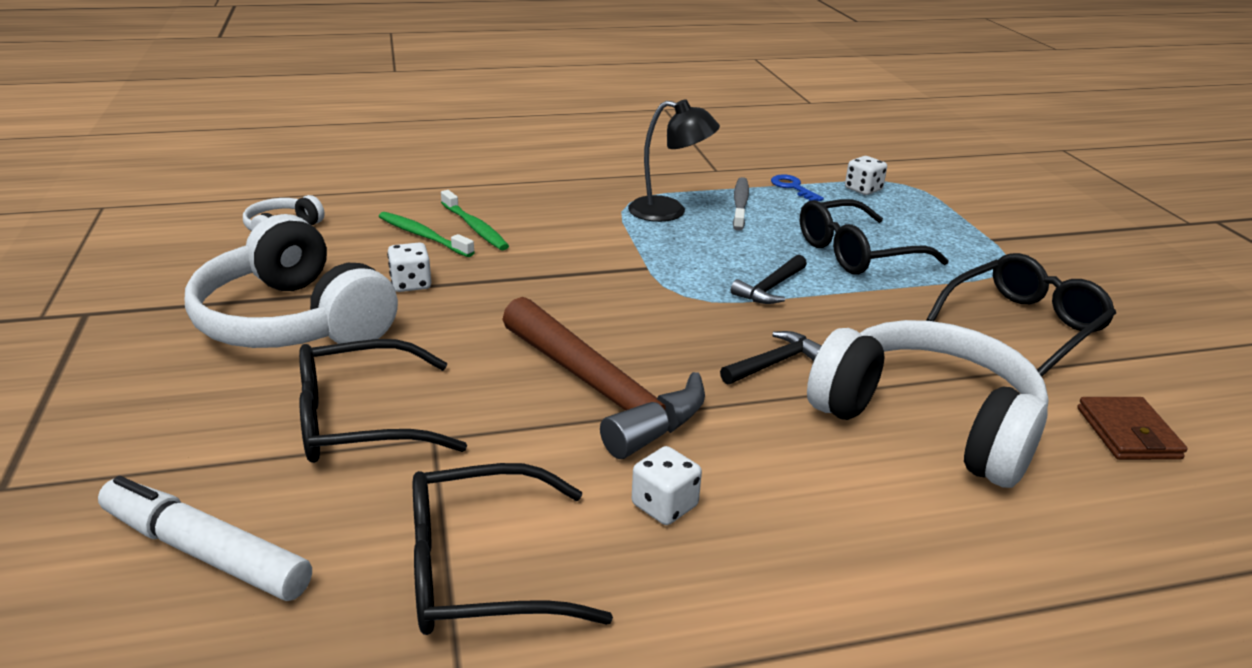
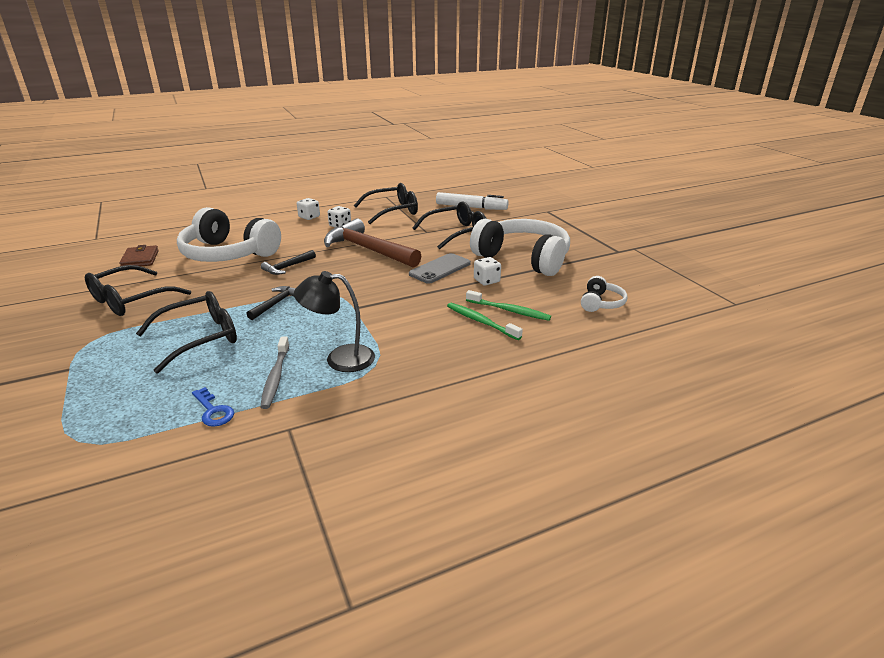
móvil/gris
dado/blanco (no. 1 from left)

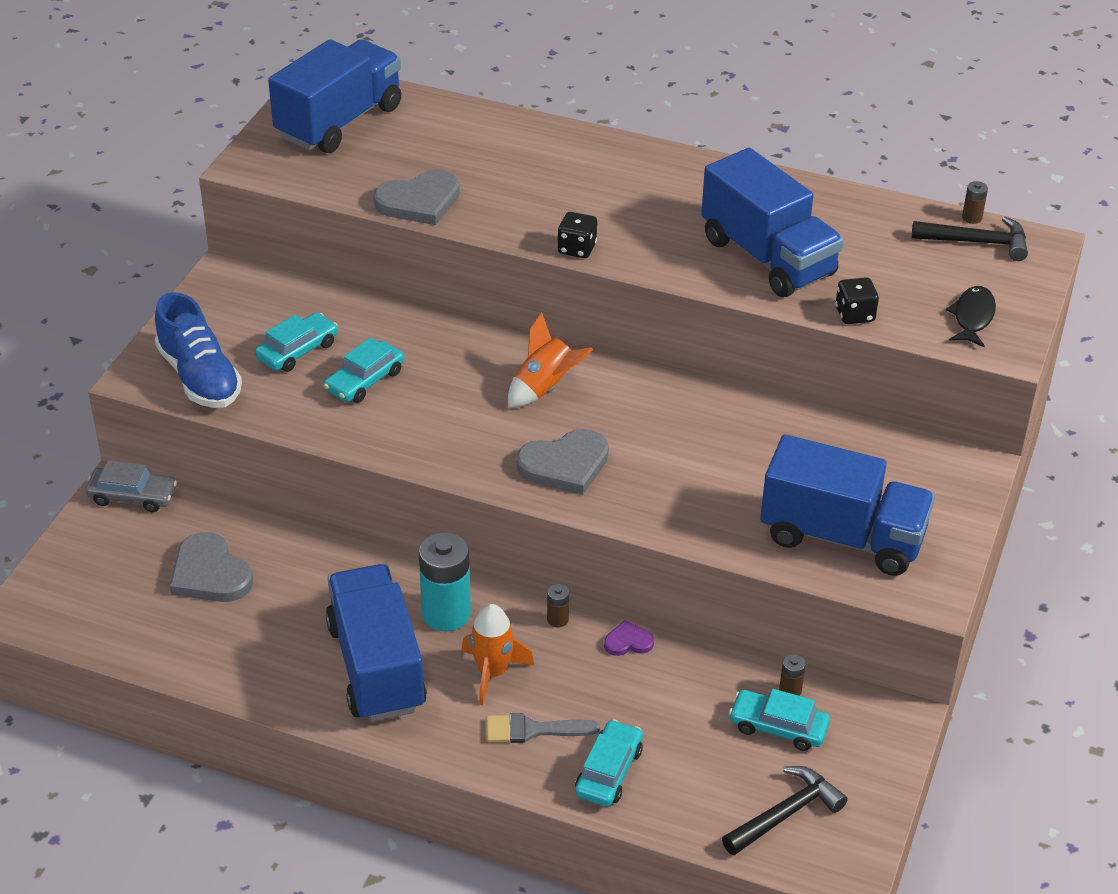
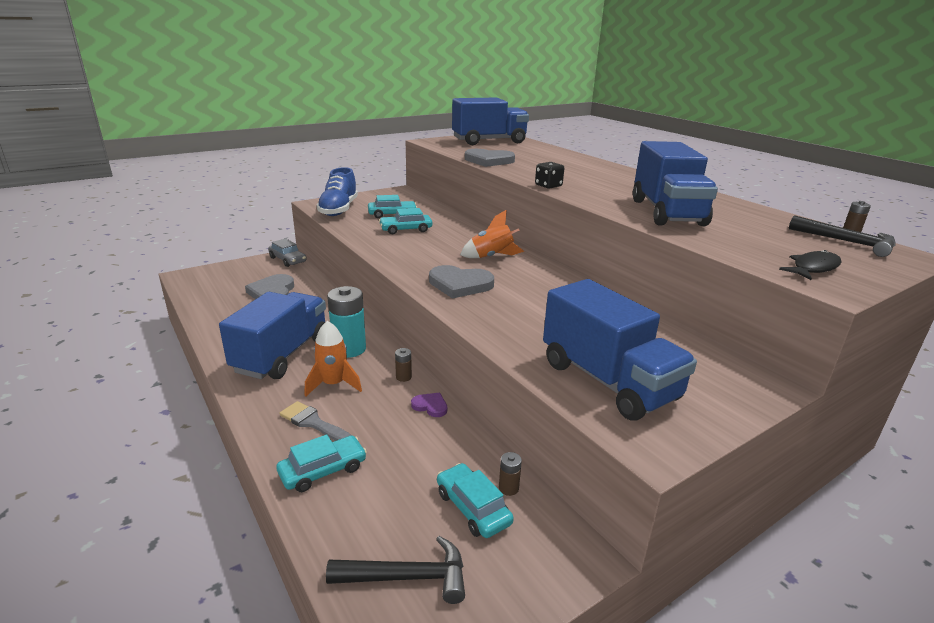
dado/negro (no. 2 from left in the first image)

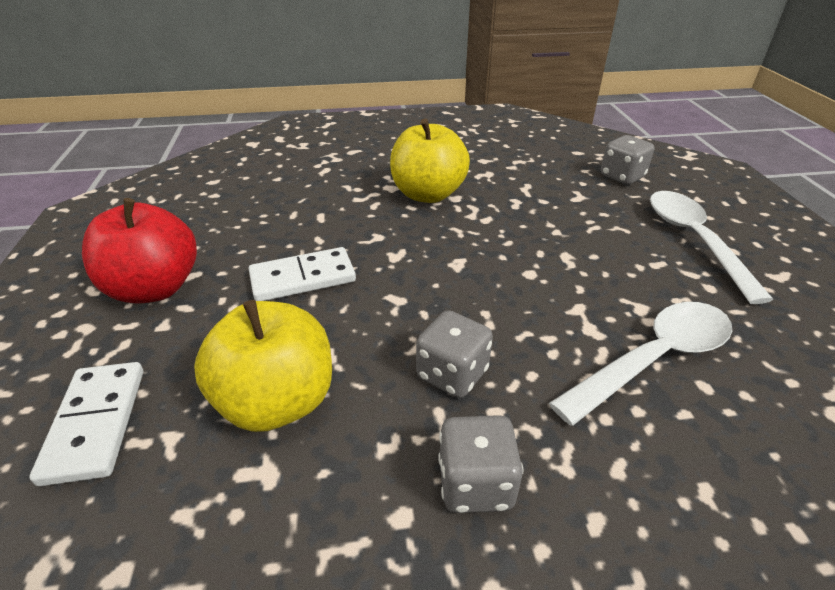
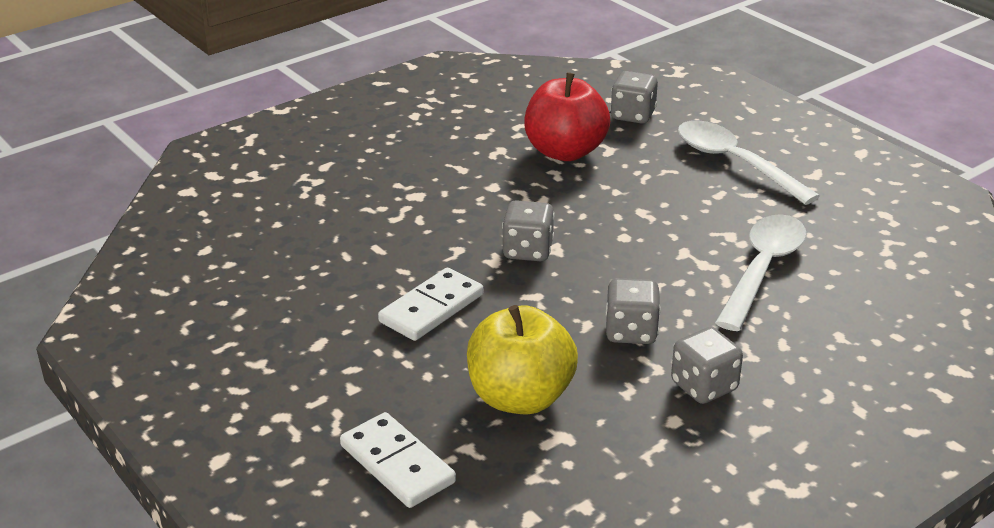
manzana/amarillo (no. 2 from left in the first image)
dado/gris (no. 1 from left)
manzana/rojo

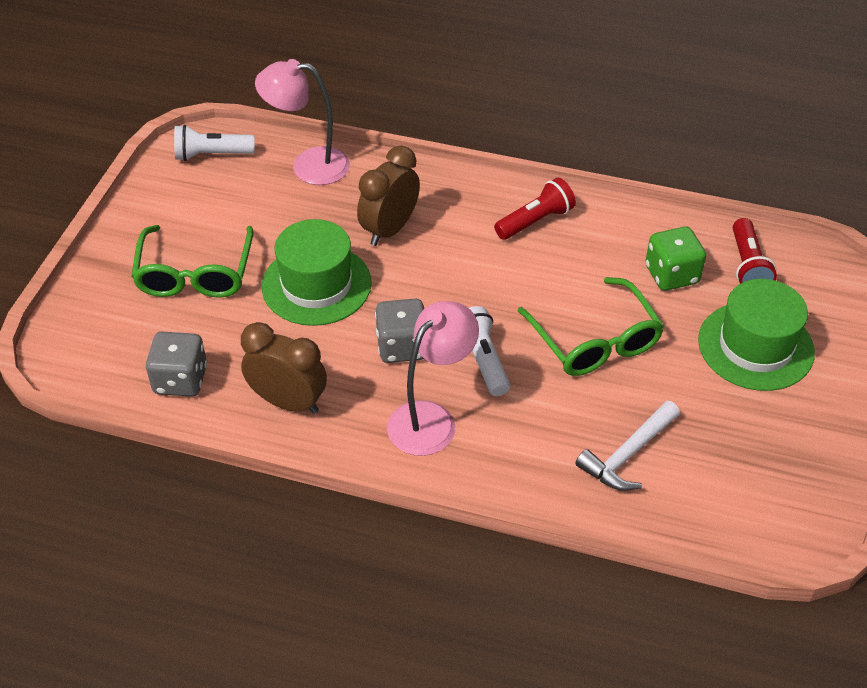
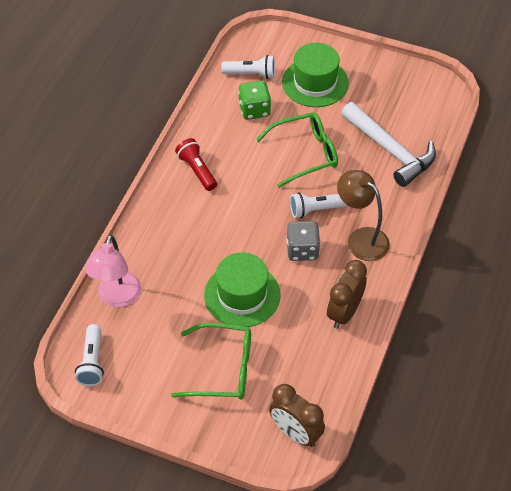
dado/gris (no. 1 from left in the first image)
despertador/marrón (no. 1 from left)
lámpara/marrón
lámpara de mano/blanco (no. 2 from left)
martillo/blanco

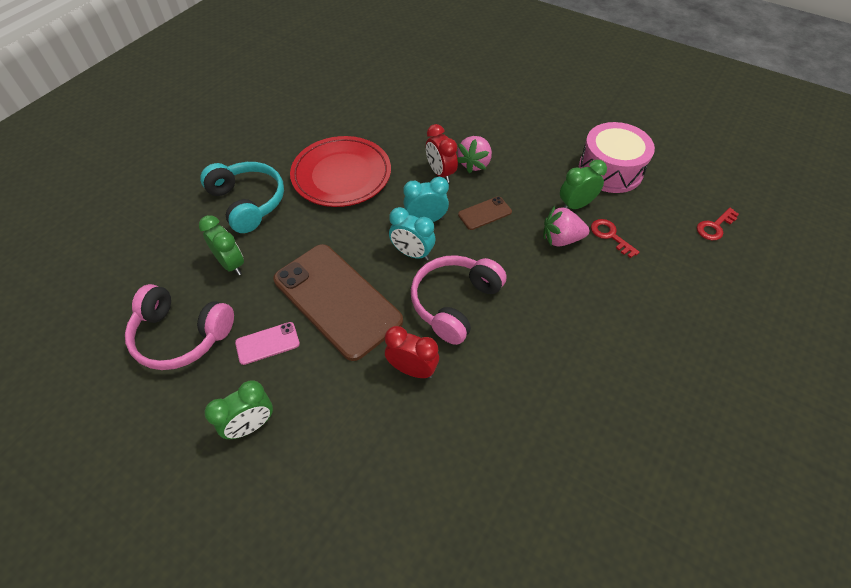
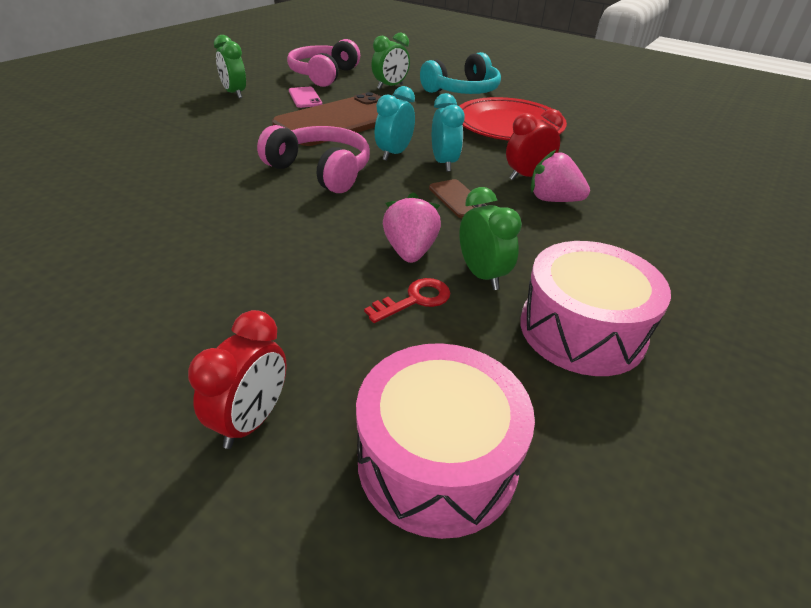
despertador/rojo (no. 1 from left)
tambor/rosa (no. 1 from left)

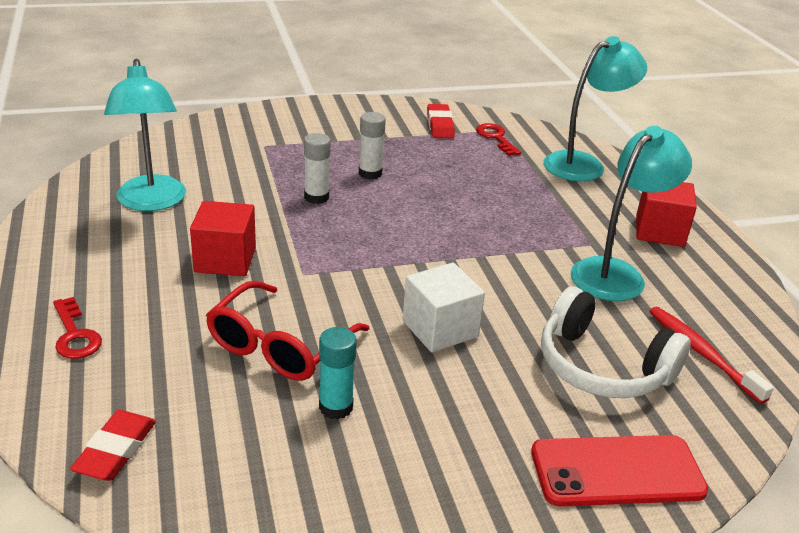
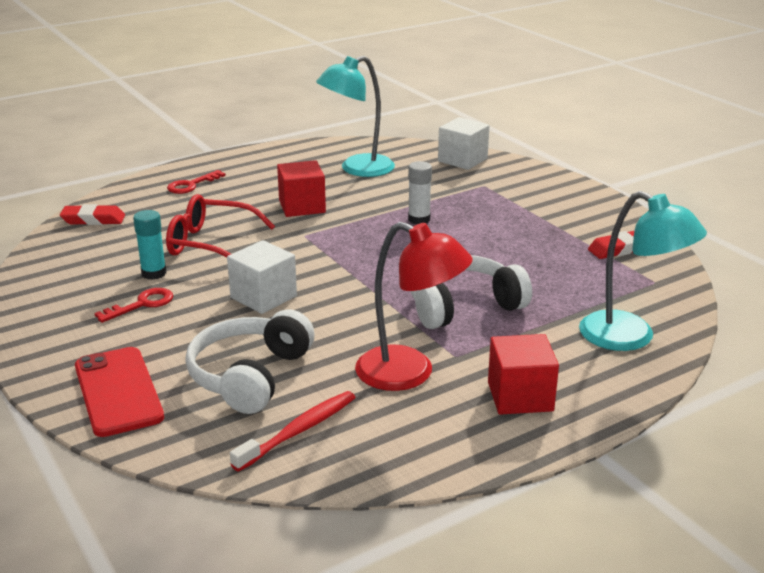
barra de pegamento/blanco (no. 2 from left in the first image)
auriculares/blanco (no. 2 from left)
cubo/blanco (no. 2 from left)
llave/rojo (no. 1 from left)
lámpara/rojo

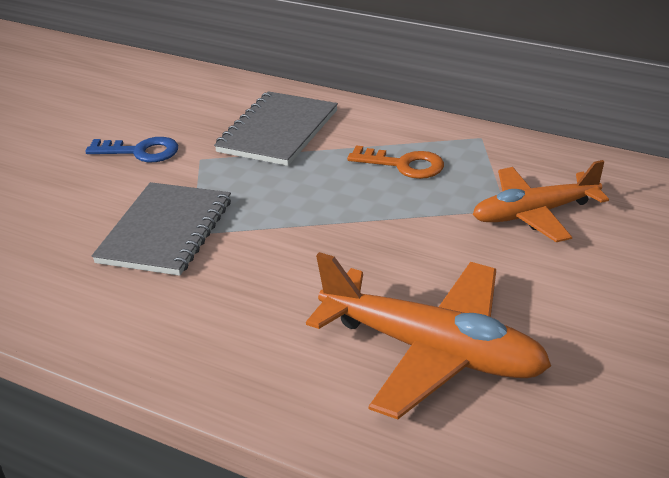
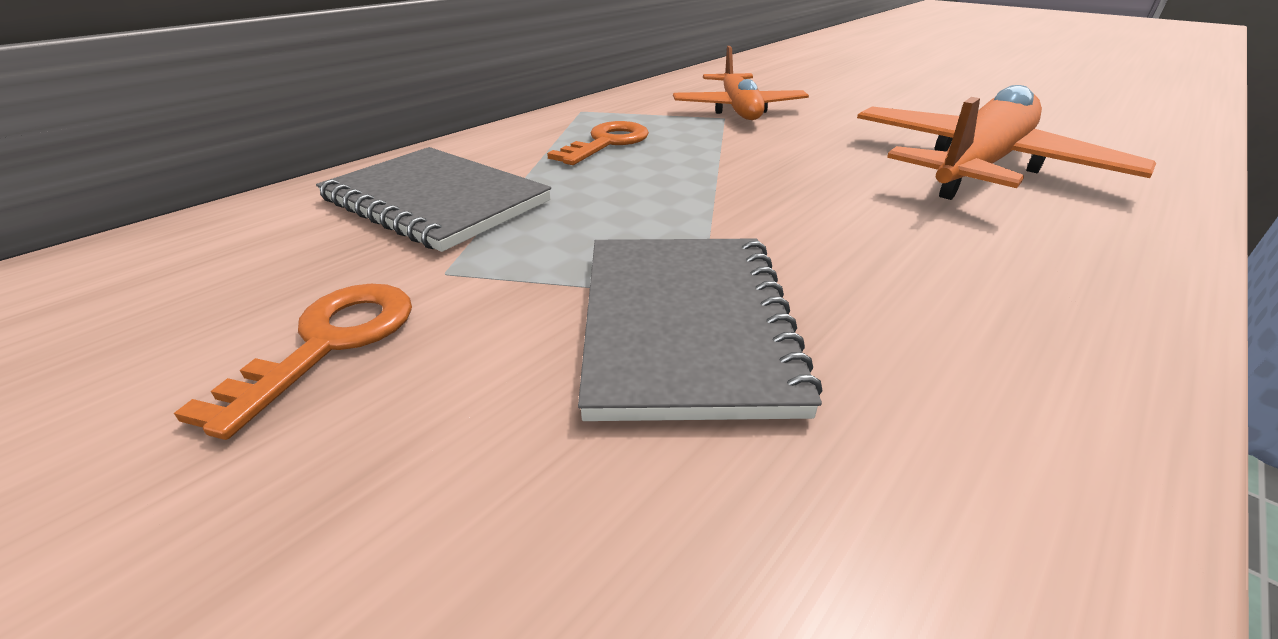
llave/naranja (no. 1 from left)
cuaderno/gris (no. 2 from left)

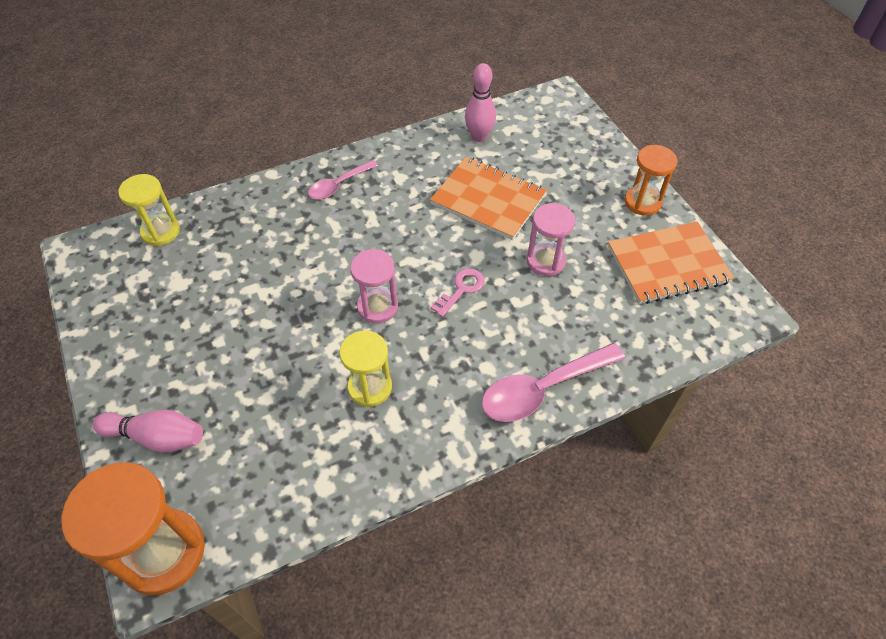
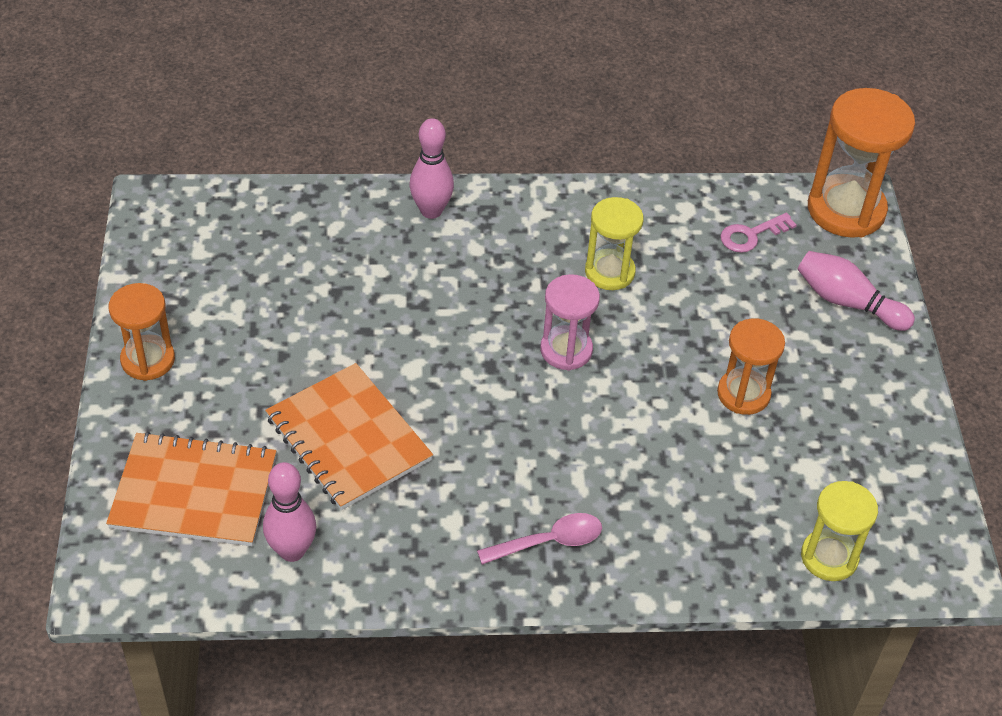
reloj de arena/rosa (no. 2 from left in the first image)
reloj de arena/naranja (no. 2 from left)
llave/rosa
cuaderno/naranja (no. 1 from left)
bolo/rosa (no. 2 from left)

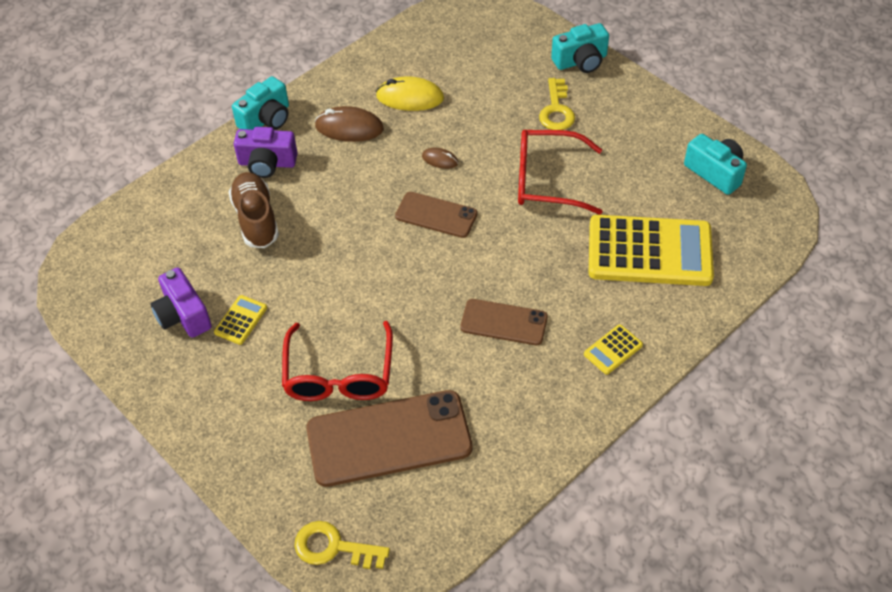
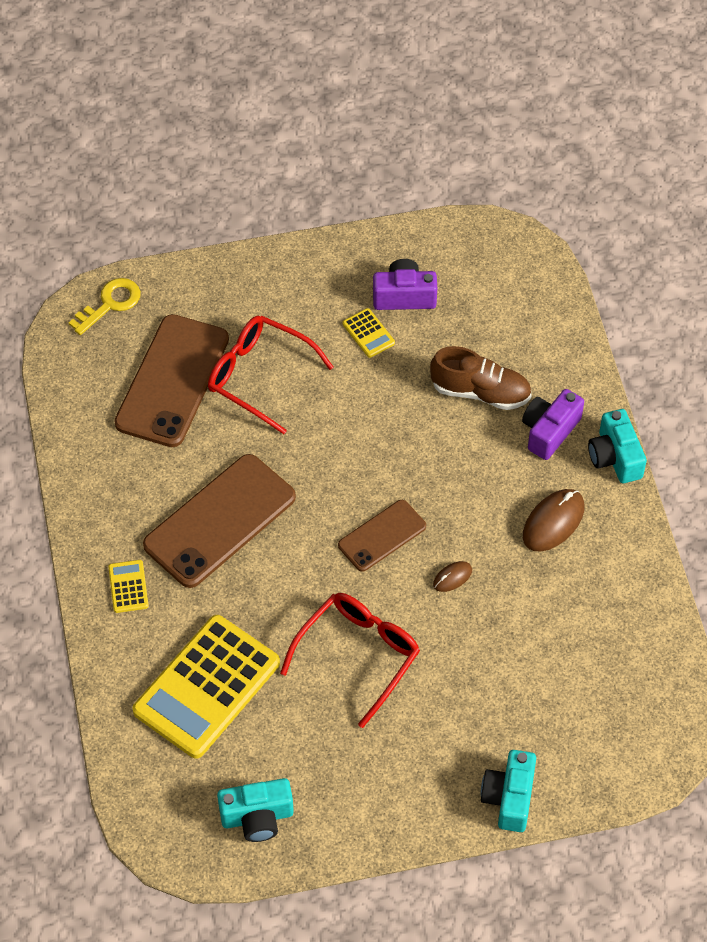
ratón/amarillo
llave/amarillo (no. 2 from left in the first image)
móvil/marrón (no. 2 from left)

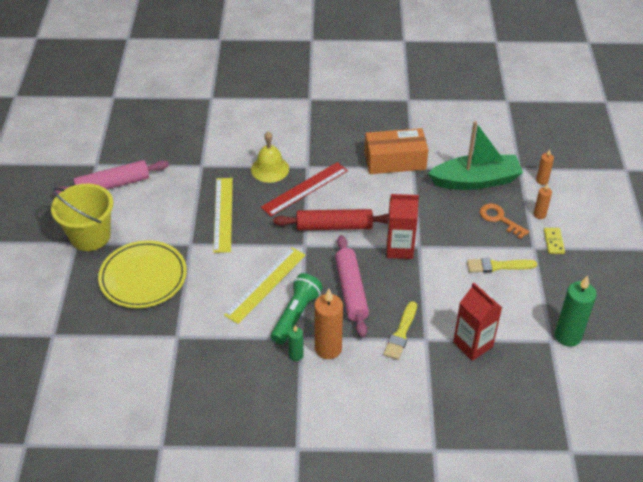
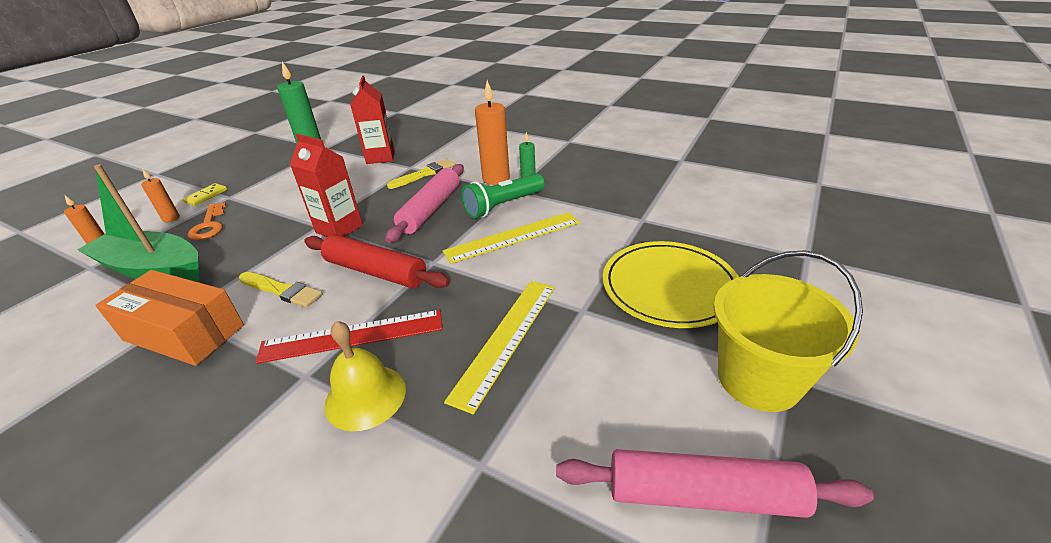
pincel/amarillo (no. 1 from left)

